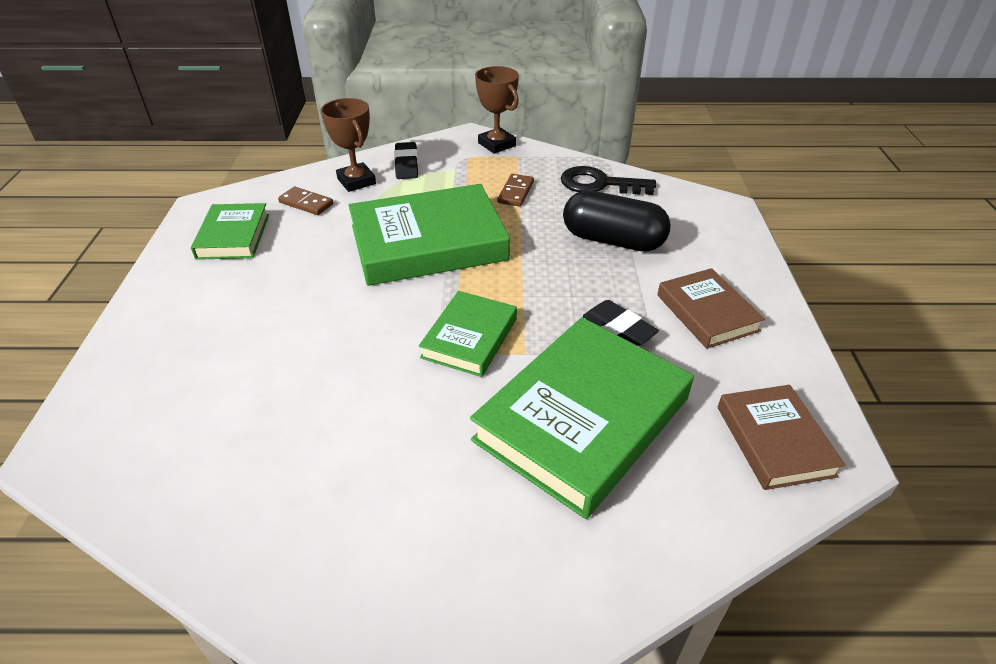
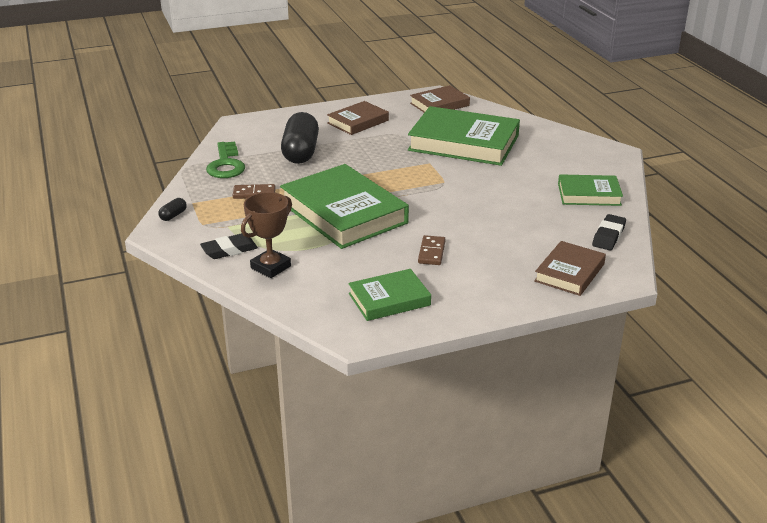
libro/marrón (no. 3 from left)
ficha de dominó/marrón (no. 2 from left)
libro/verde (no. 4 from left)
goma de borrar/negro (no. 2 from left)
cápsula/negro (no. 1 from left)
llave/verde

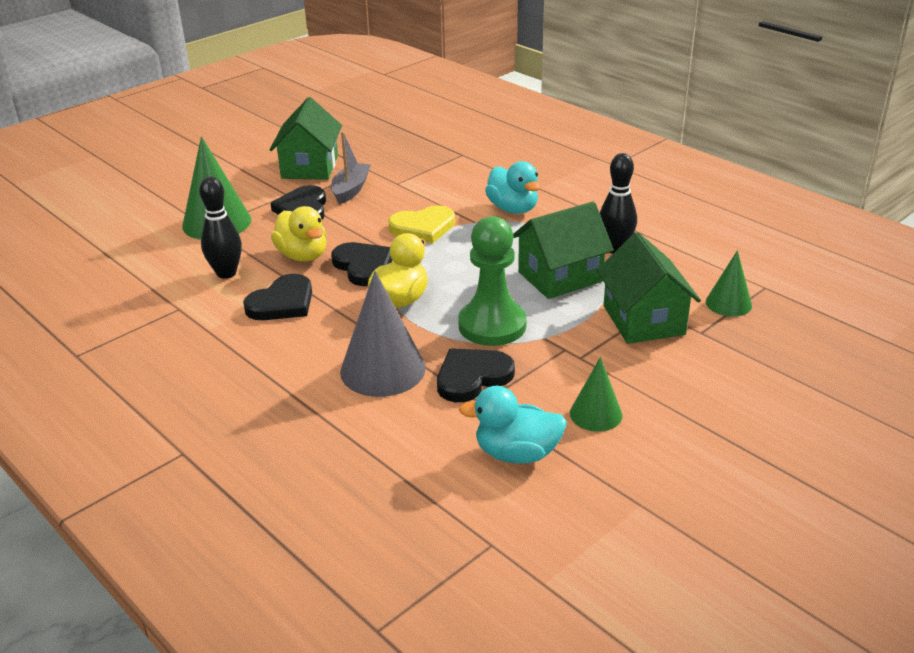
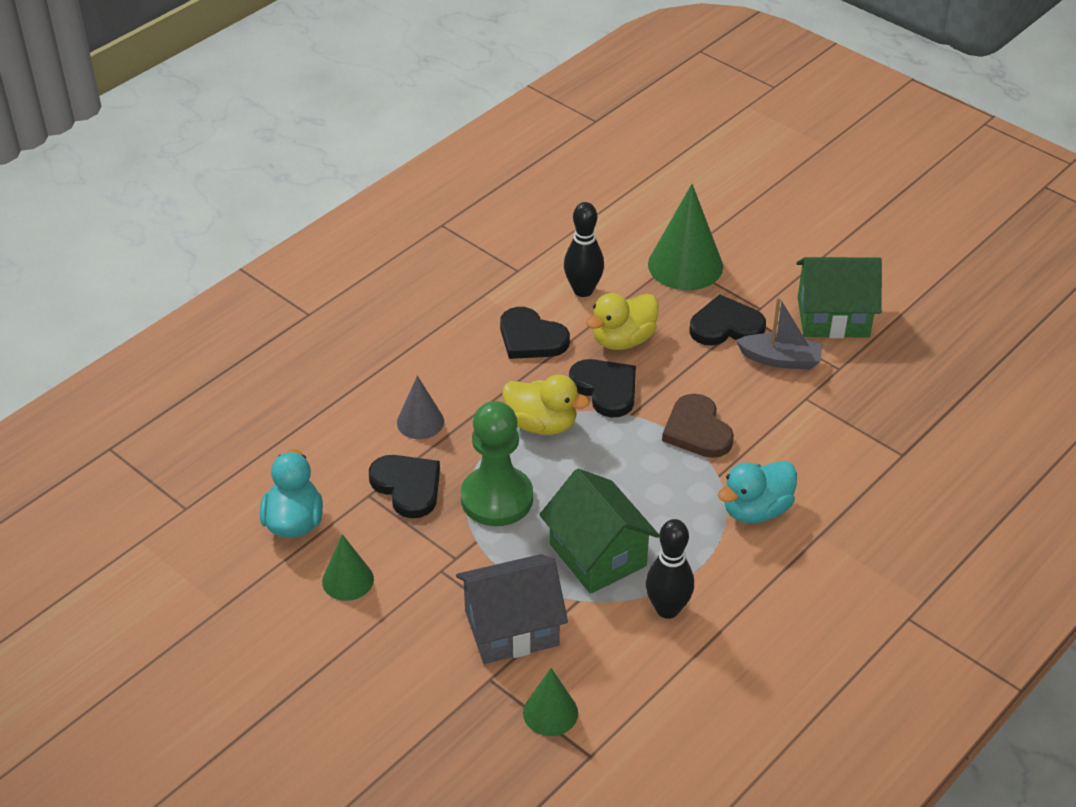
corazón/marrón
casa/gris
corazón/negro (no. 3 from left)
cono/gris

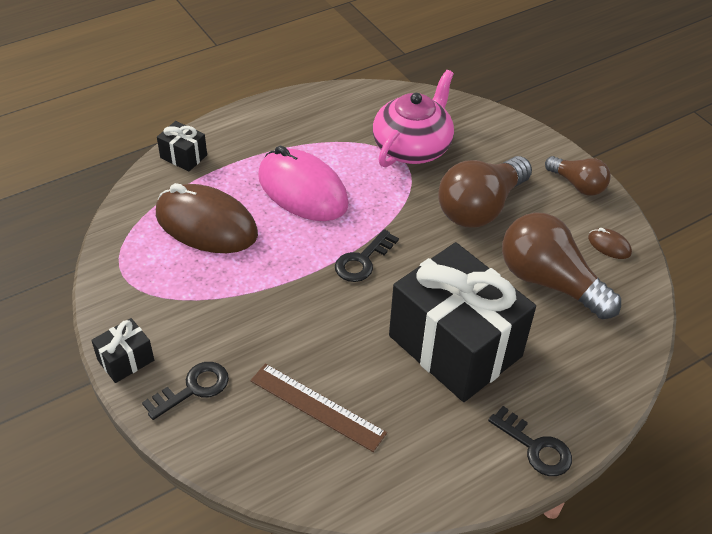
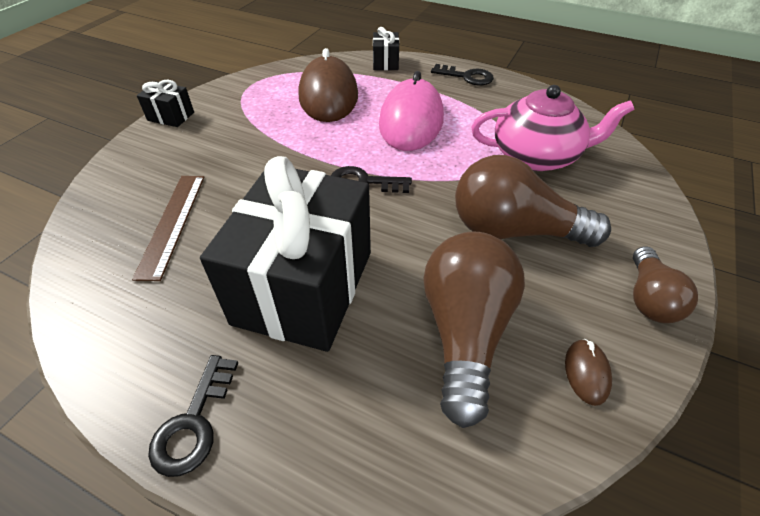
llave/negro (no. 3 from left)

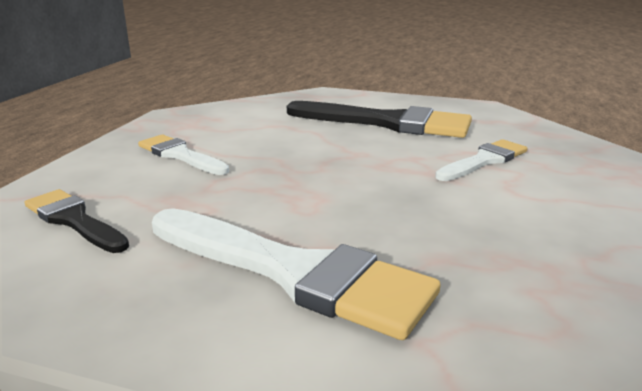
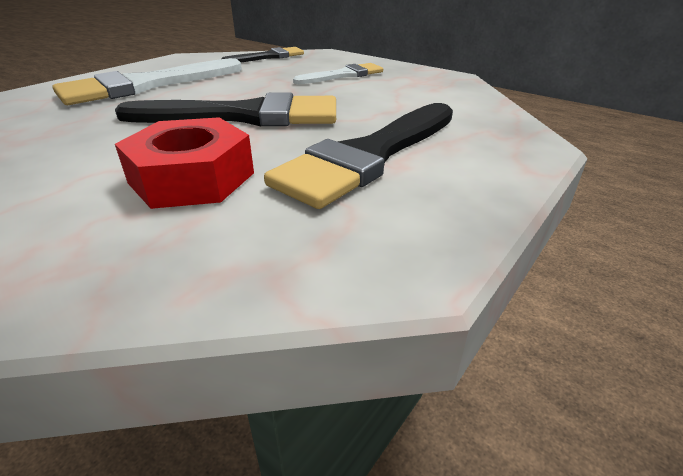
pincel/negro (no. 1 from left)
tuerca/rojo

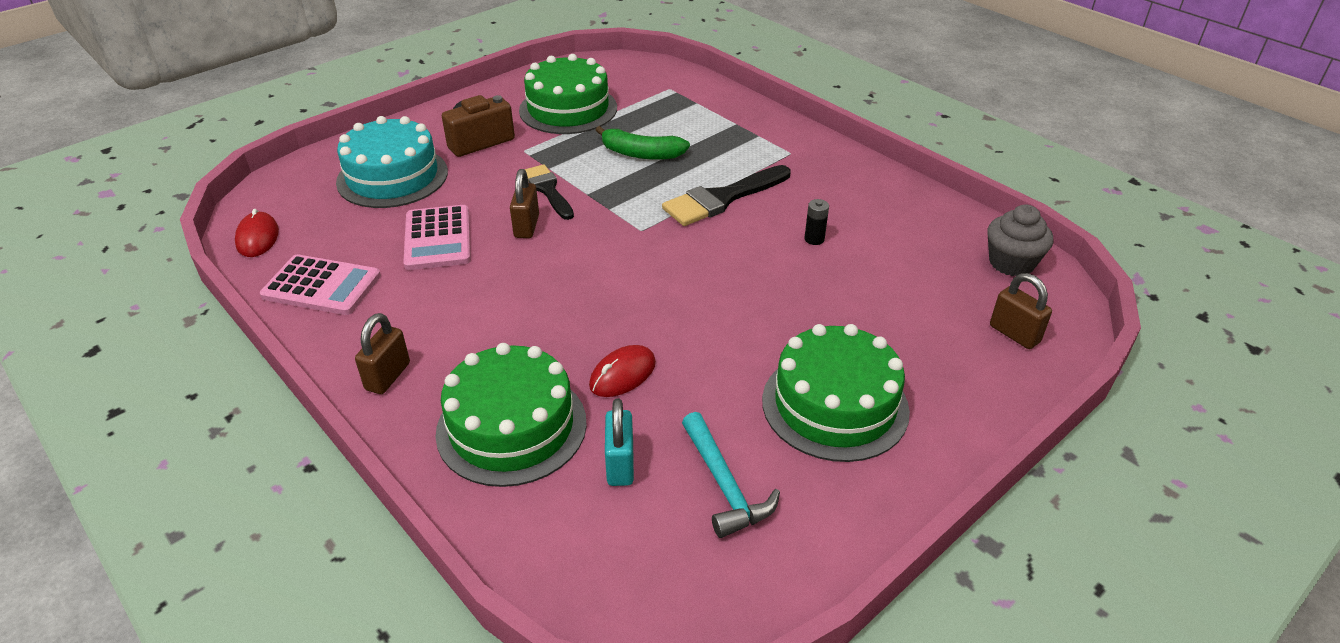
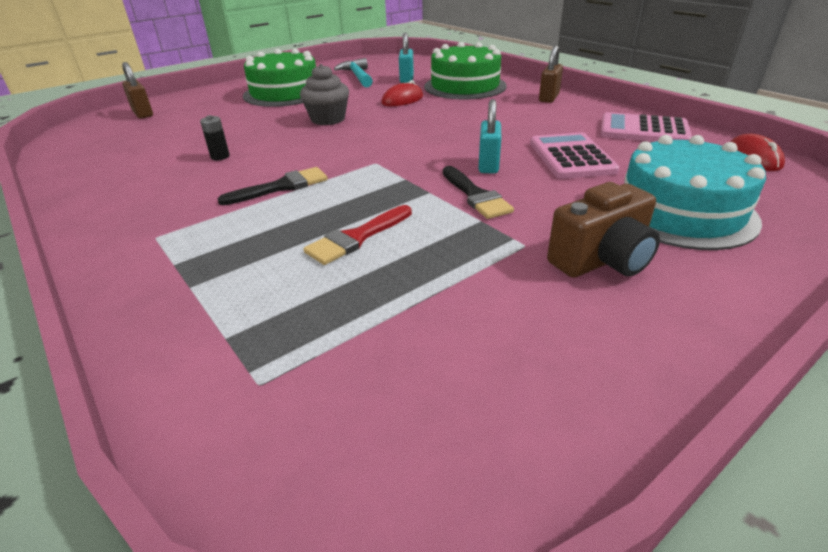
tarta/verde (no. 2 from left in the first image)
magdalena/gris
pincel/rojo
candado/turquesa (no. 2 from left)
pincel/negro (no. 1 from left)

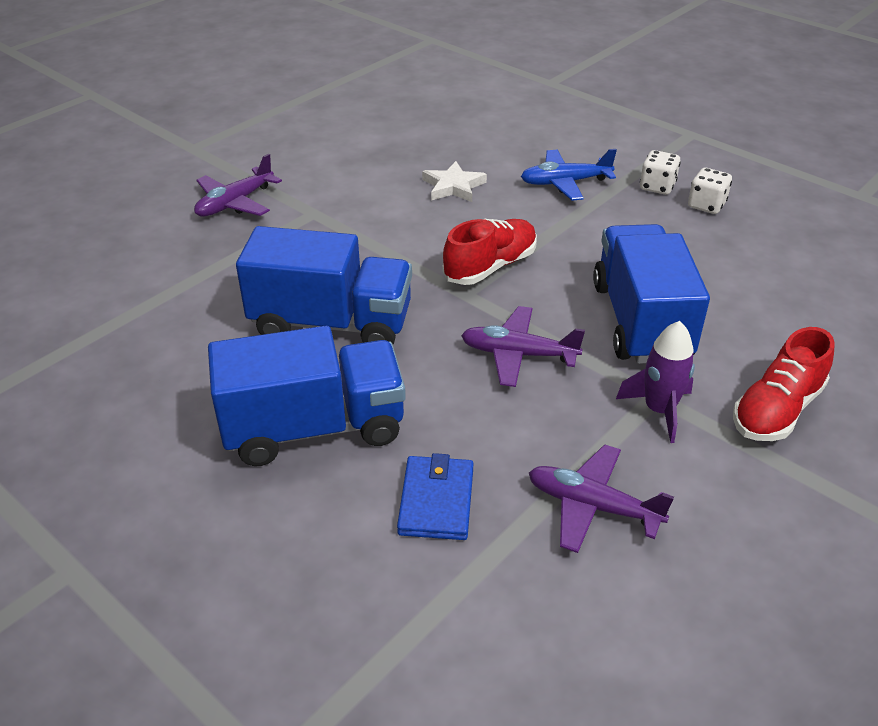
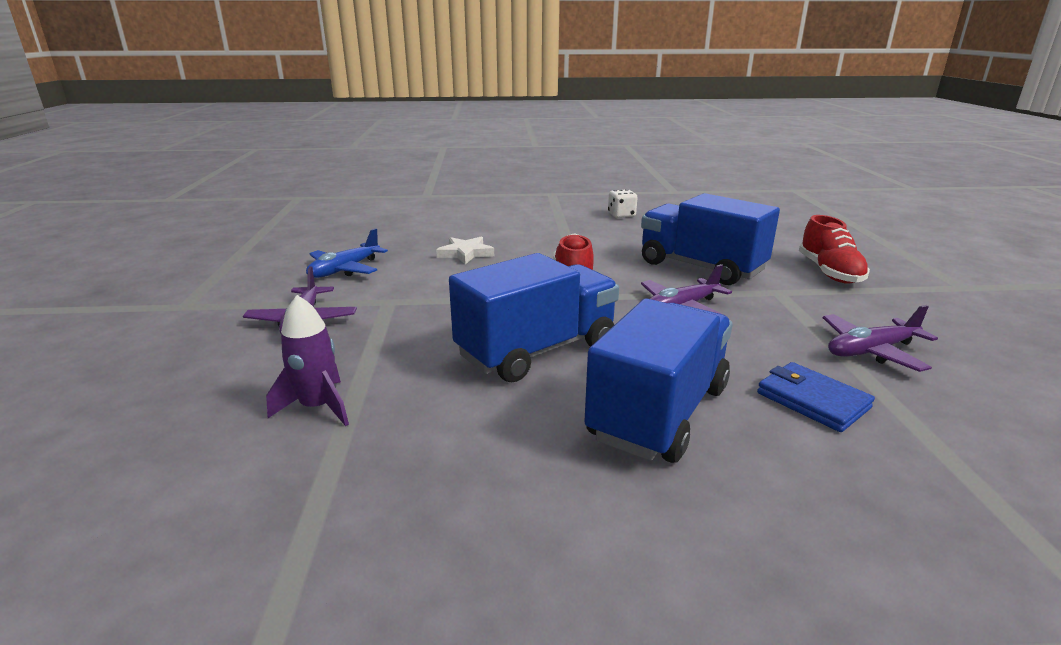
dado/blanco (no. 1 from left in the first image)
avión/azul
cohete/morado

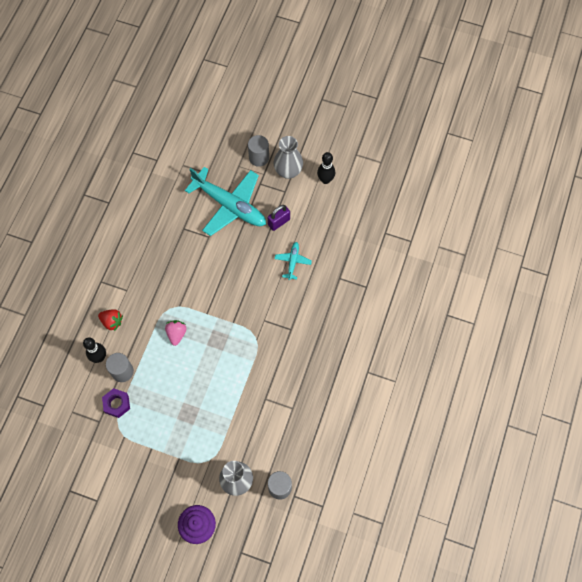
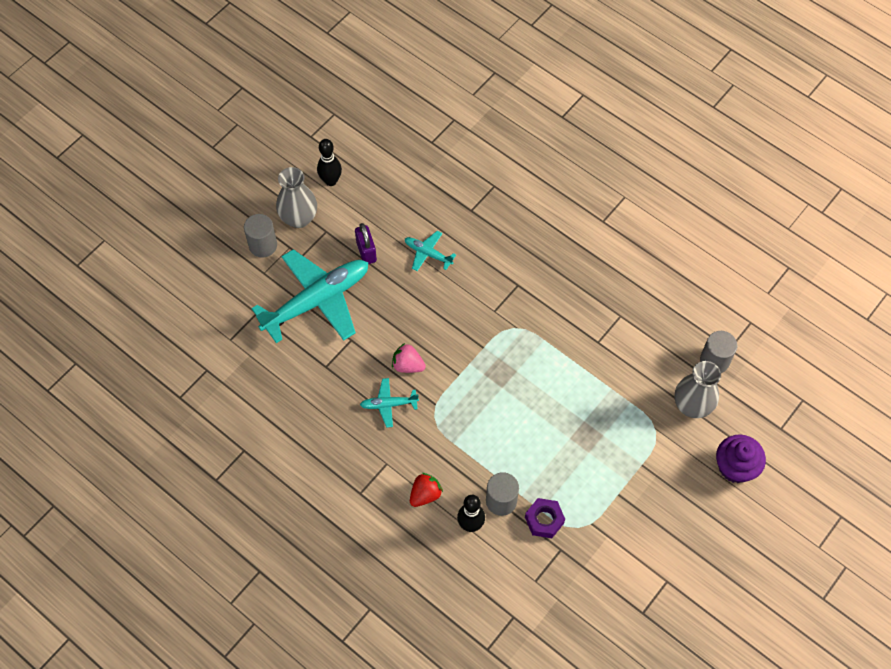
avión/turquesa (no. 2 from left)
fresa/rosa

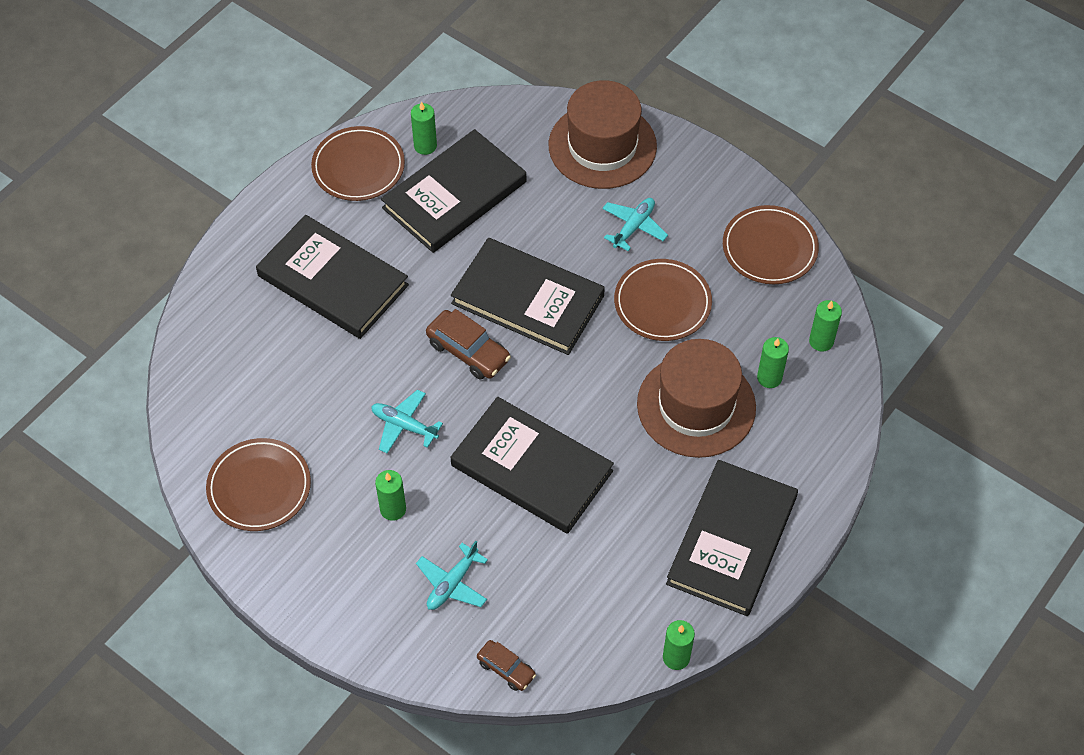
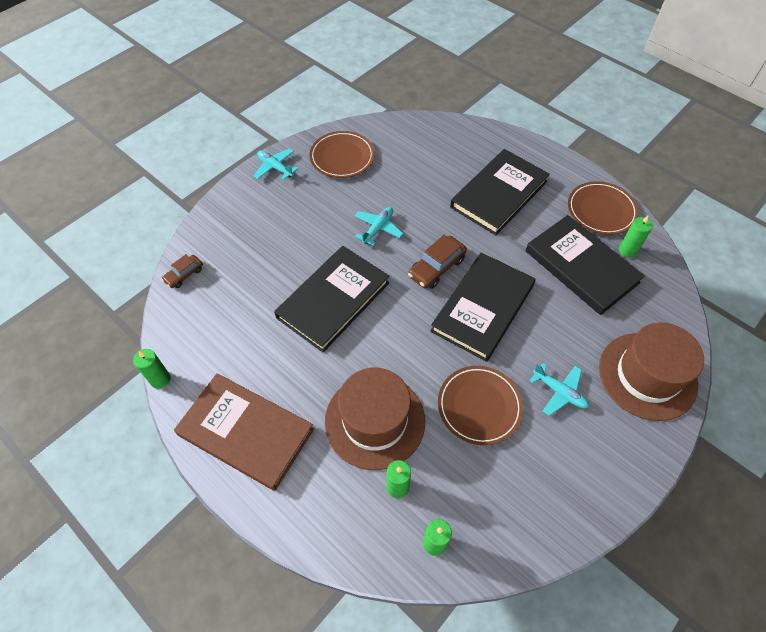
vela/verde (no. 1 from left in the first image)
plato/marrón (no. 4 from left in the first image)
avión/turquesa (no. 1 from left)
libro/marrón

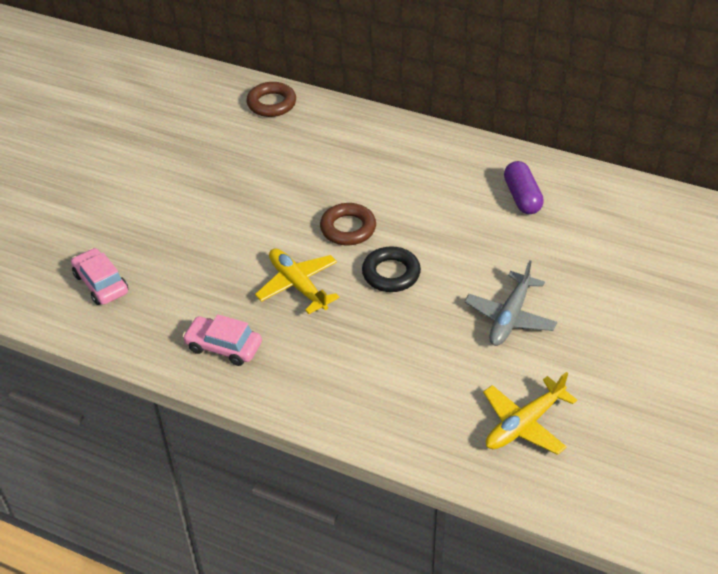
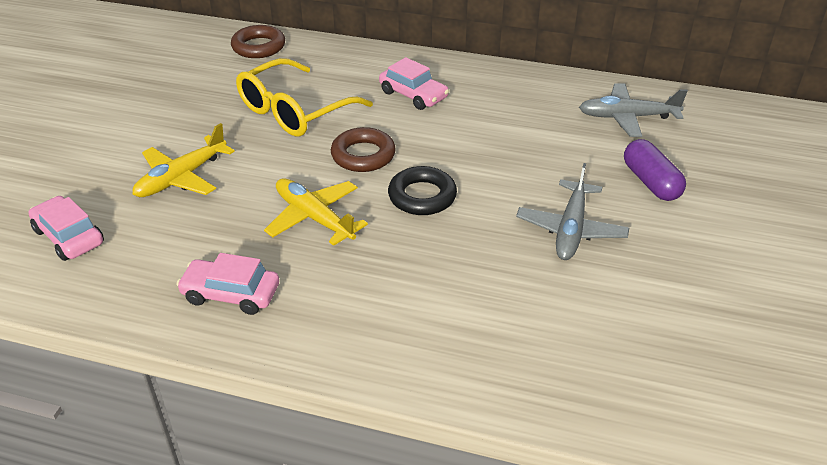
gafas/amarillo
coche/rosa (no. 3 from left)
avión/gris (no. 2 from left)
avión/amarillo (no. 1 from left)
cápsula/morado

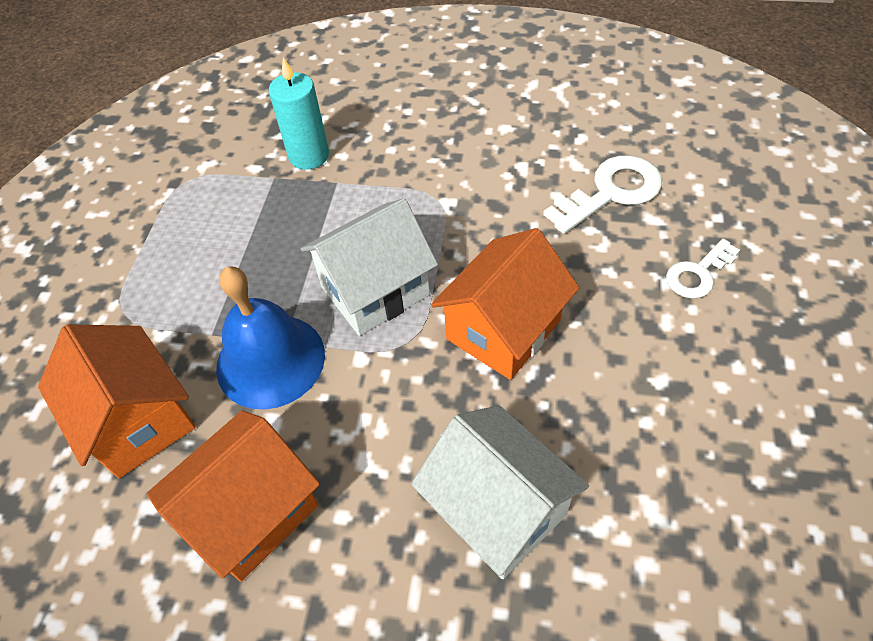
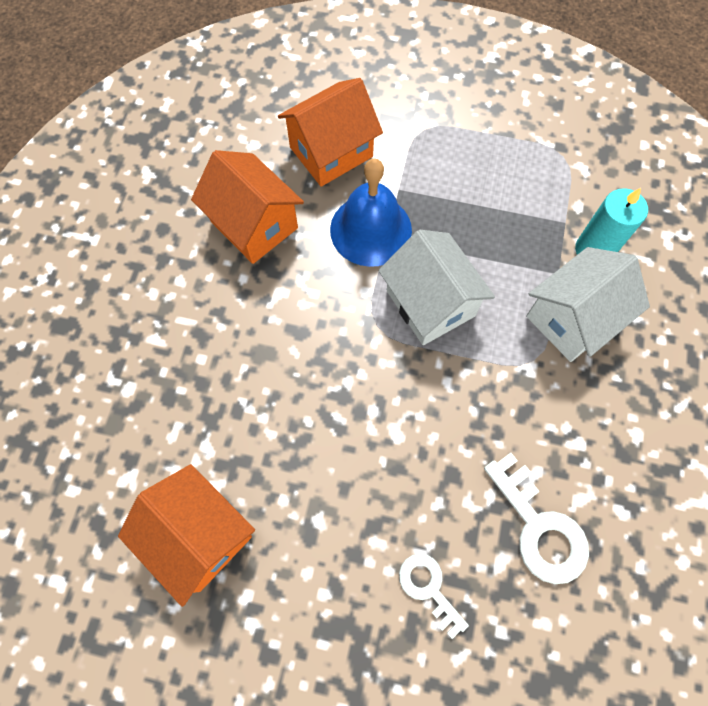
casa/blanco (no. 2 from left)
casa/naranja (no. 1 from left)

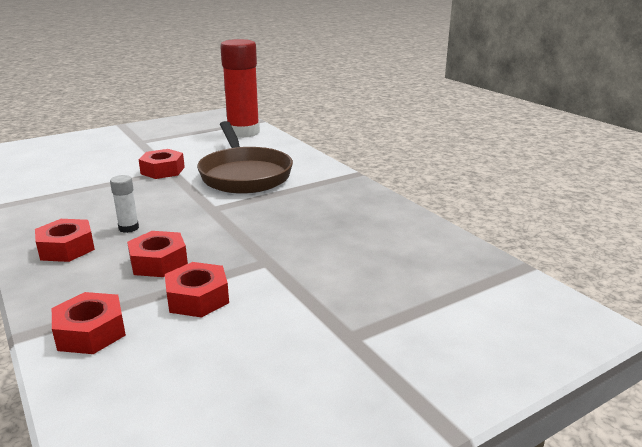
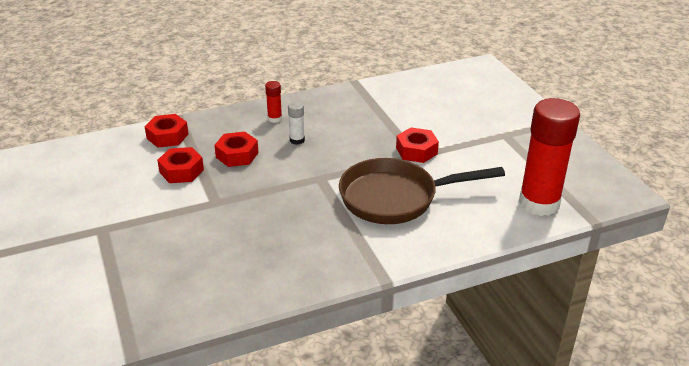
barra de pegamento/rojo (no. 1 from left)

